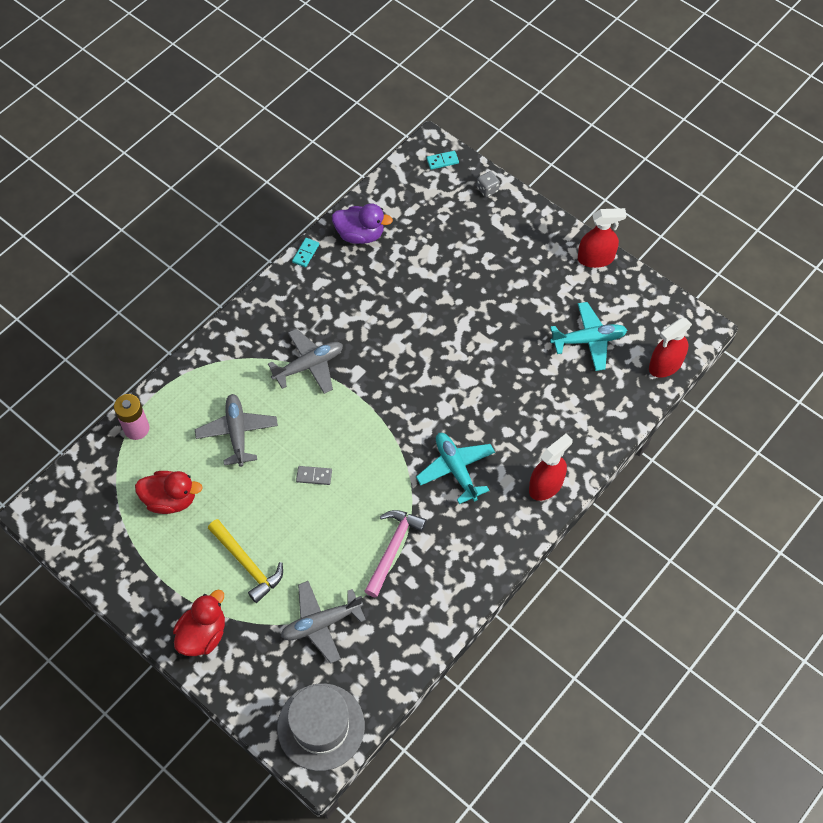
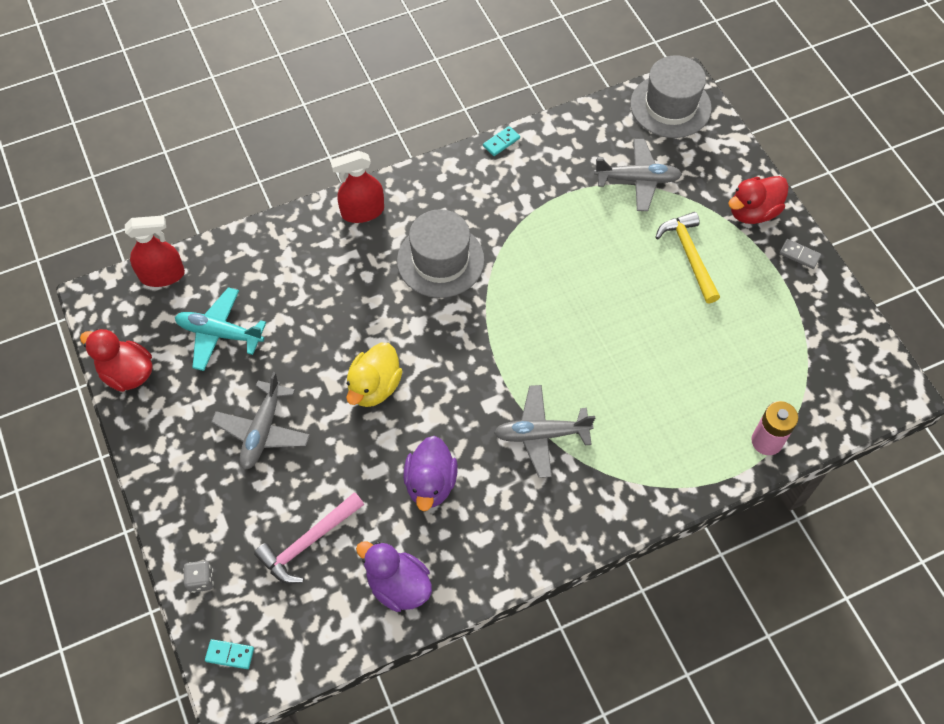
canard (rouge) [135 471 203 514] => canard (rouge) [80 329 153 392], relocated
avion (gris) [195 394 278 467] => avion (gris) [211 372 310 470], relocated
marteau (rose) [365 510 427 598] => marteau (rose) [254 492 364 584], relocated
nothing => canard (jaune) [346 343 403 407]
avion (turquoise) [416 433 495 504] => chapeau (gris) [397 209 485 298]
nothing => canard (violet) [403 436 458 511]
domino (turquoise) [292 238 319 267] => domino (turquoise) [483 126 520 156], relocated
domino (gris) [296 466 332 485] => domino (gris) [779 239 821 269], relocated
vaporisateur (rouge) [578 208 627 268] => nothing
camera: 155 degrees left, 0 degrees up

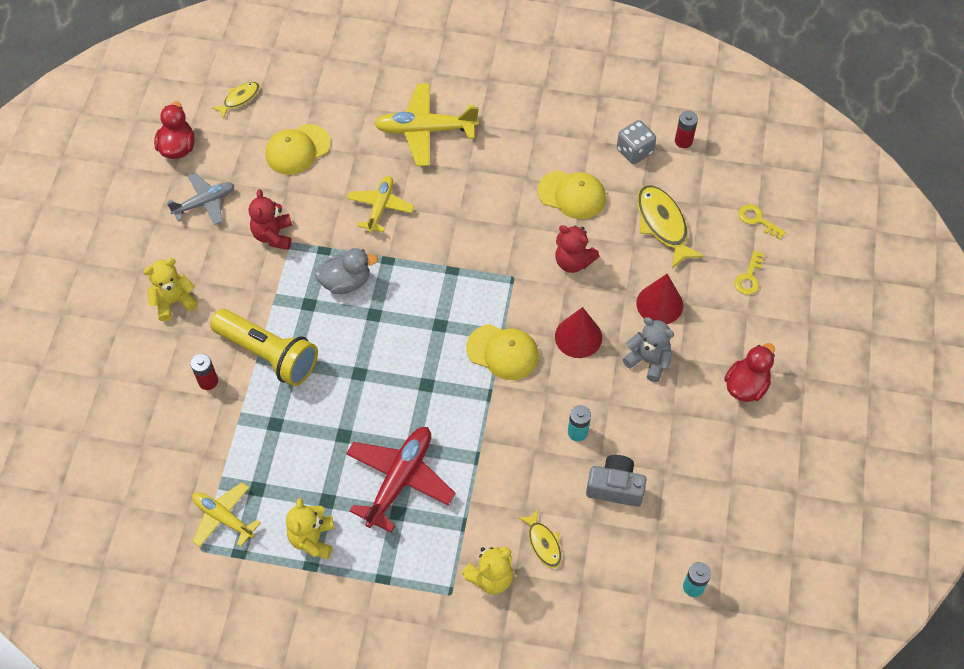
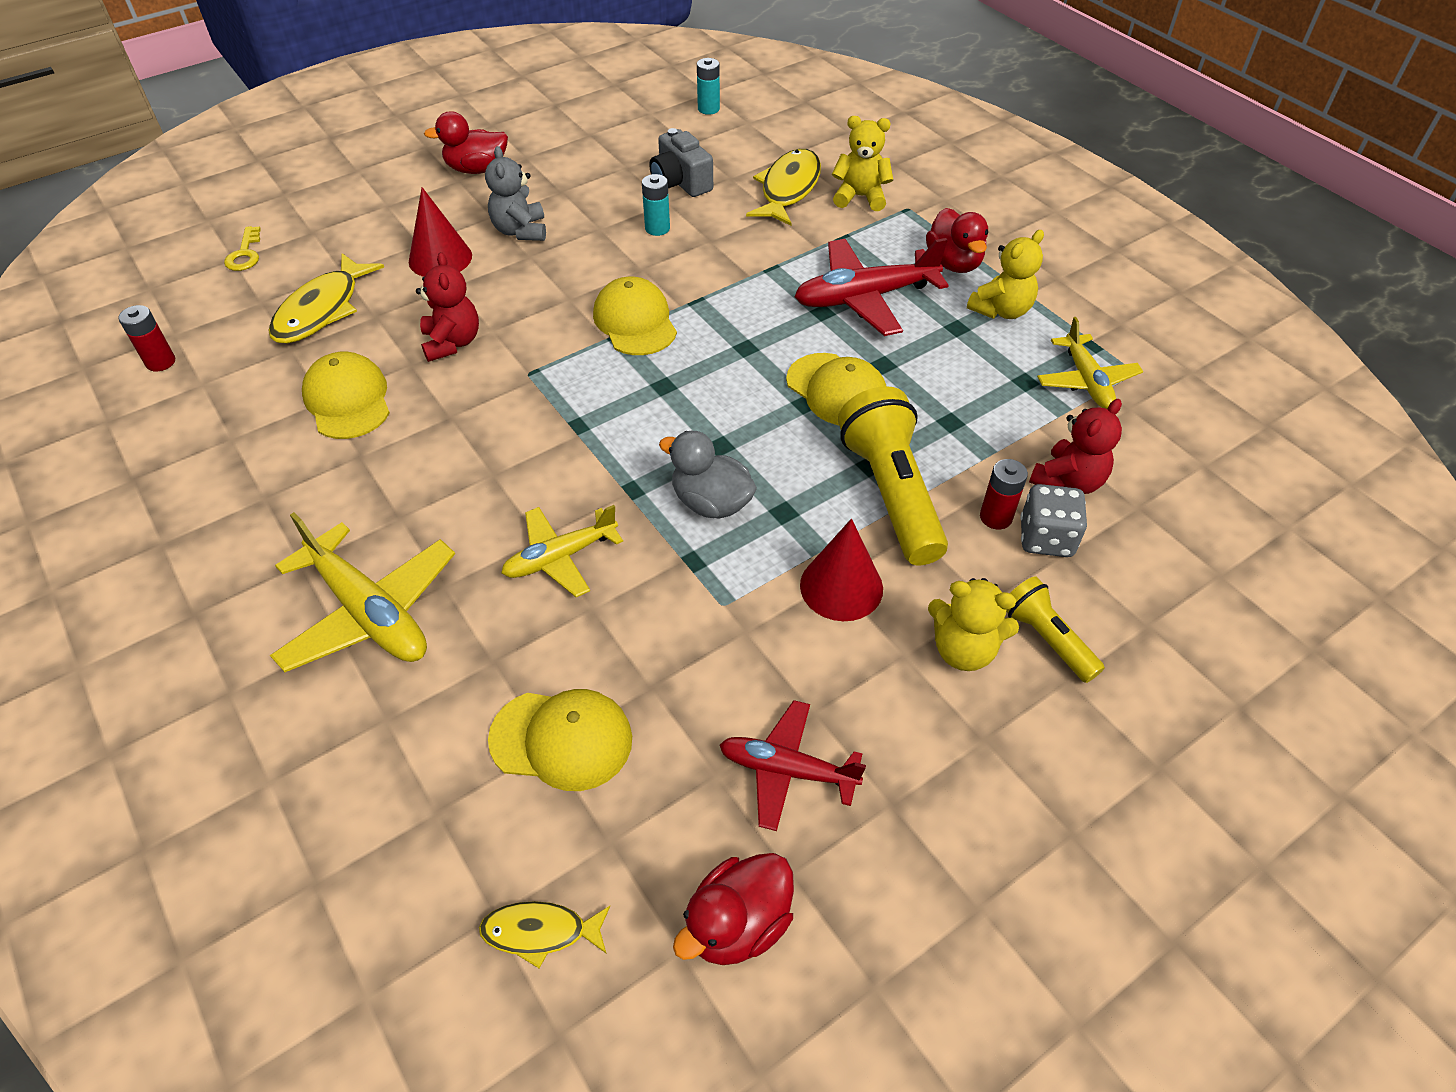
avion (gris) [167 173 234 225] => avion (rouge) [719 700 866 831]
poisson (jaune) [519 508 561 568] => poisson (jaune) [746 149 821 226], x1.74
nothing => casquette (jaune) [786 353 886 425]
cône (rouge) [555 307 602 358] => cône (rouge) [800 519 883 621], relocated
nothing => canard (rouge) [926 208 988 273]
nothing => lampe de poche (jaune) [1006 576 1105 683]
dé (gris) [617 120 656 164] => dé (gris) [1020 484 1087 557], relocated
ours en peluche (rouge) [249 189 292 250] => ours en peluche (rouge) [1029 399 1122 494], relocated
clé (jaune) [734 250 764 295] => nothing
camera: 135 degrees left, 10 degrees down

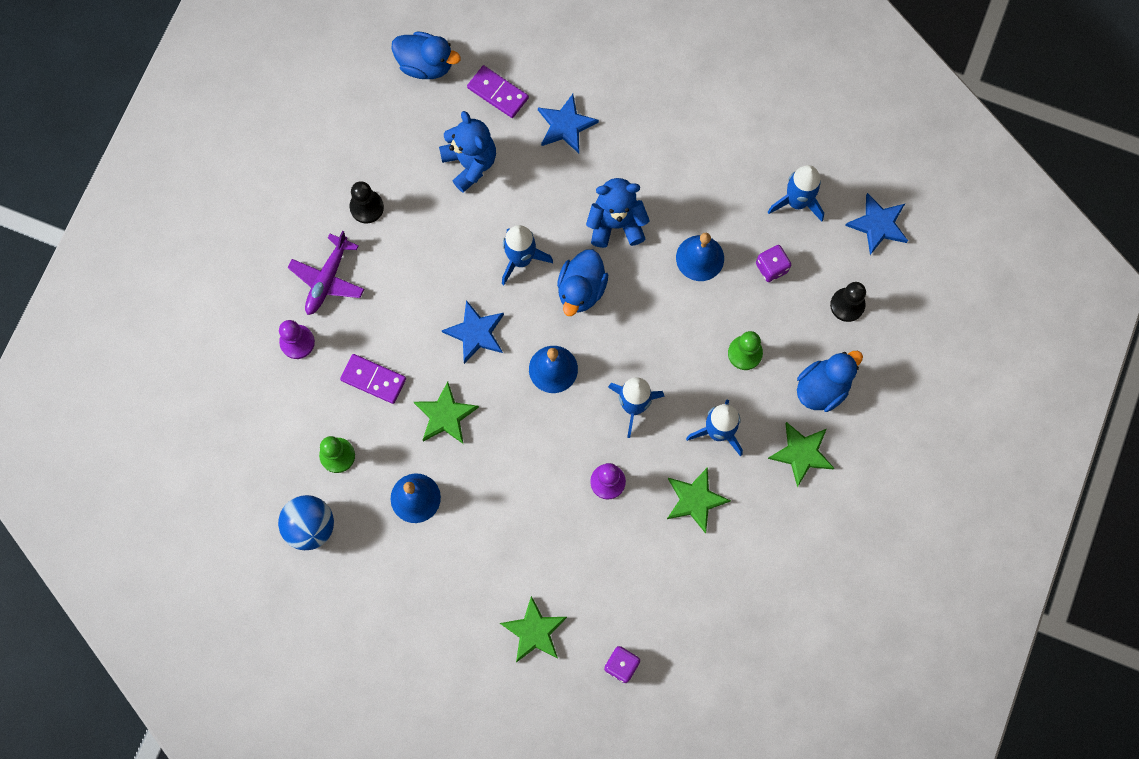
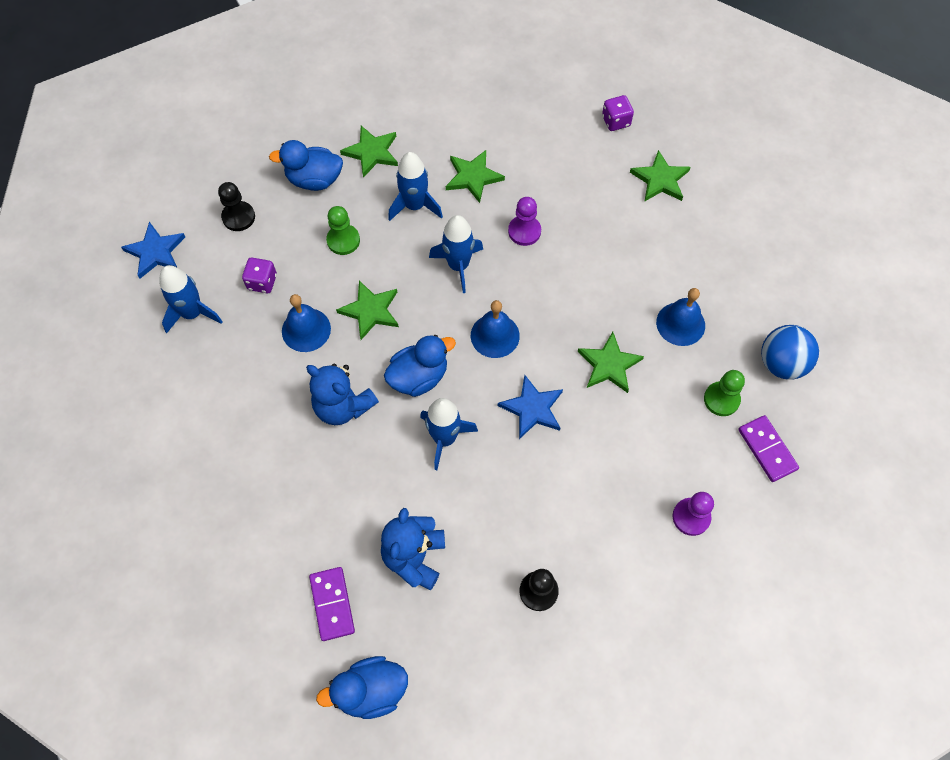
canard (bleu) [391 31 461 79] => canard (bleu) [316 656 408 719], 75 degrees counterclockwise
nothing => étoile (vert) [336 280 399 340]
domino (violet) [340 354 406 404] => domino (violet) [738 415 799 482], relocated
avion (violet) [287 231 364 315] => nothing
étoile (bleu) [538 94 599 153] => nothing
camera: 140 degrees left, 10 degrees down

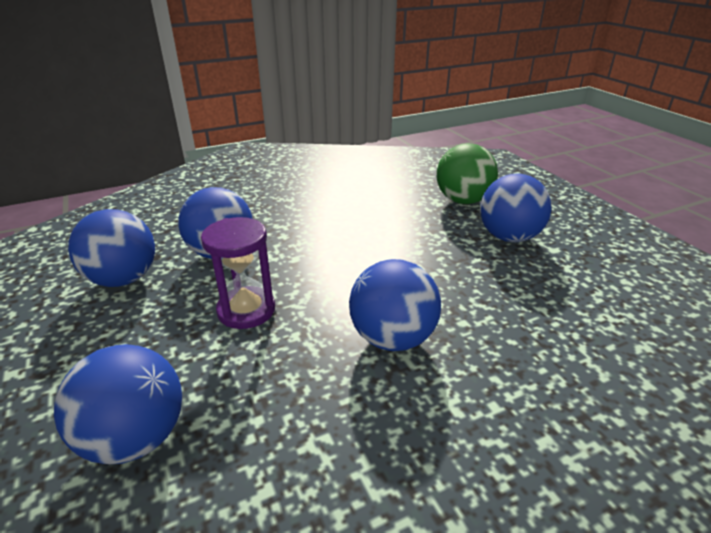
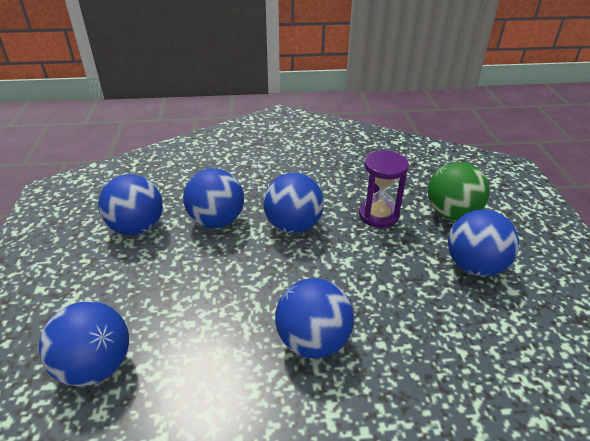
nothing => balle (bleu) [263 173 324 234]
sablier (violet) [201 217 275 329] => sablier (violet) [359 150 409 228], relocated
camera: 20 degrees right, 5 degrees up

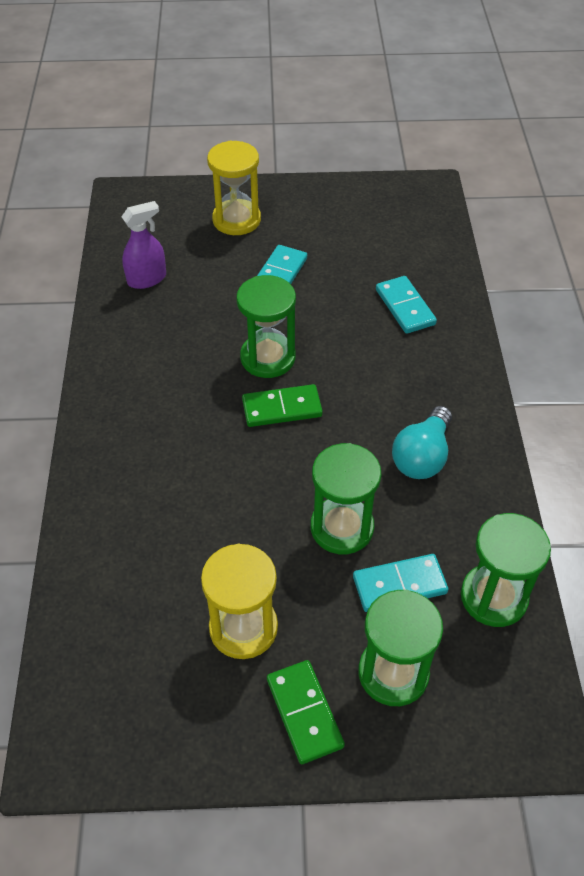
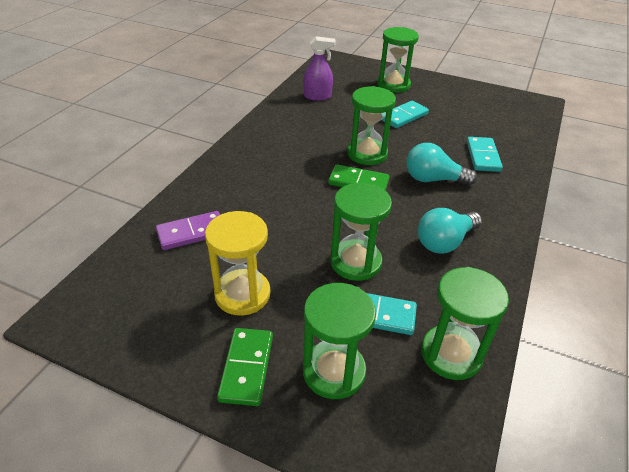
nothing => domino (violet) [156 211 220 250]
sablier (jaune) [207 141 261 235] => sablier (vert) [377 27 419 93]
nothing => ampoule (turquoise) [406 143 477 186]
camera: 25 degrees right, 10 degrees down

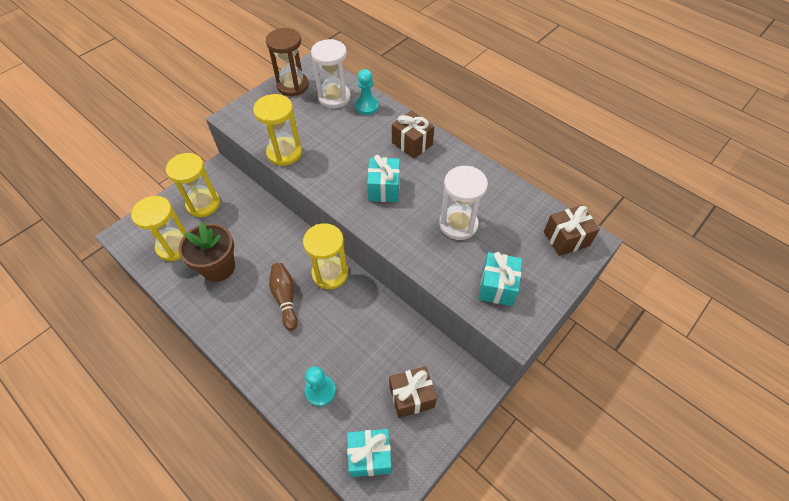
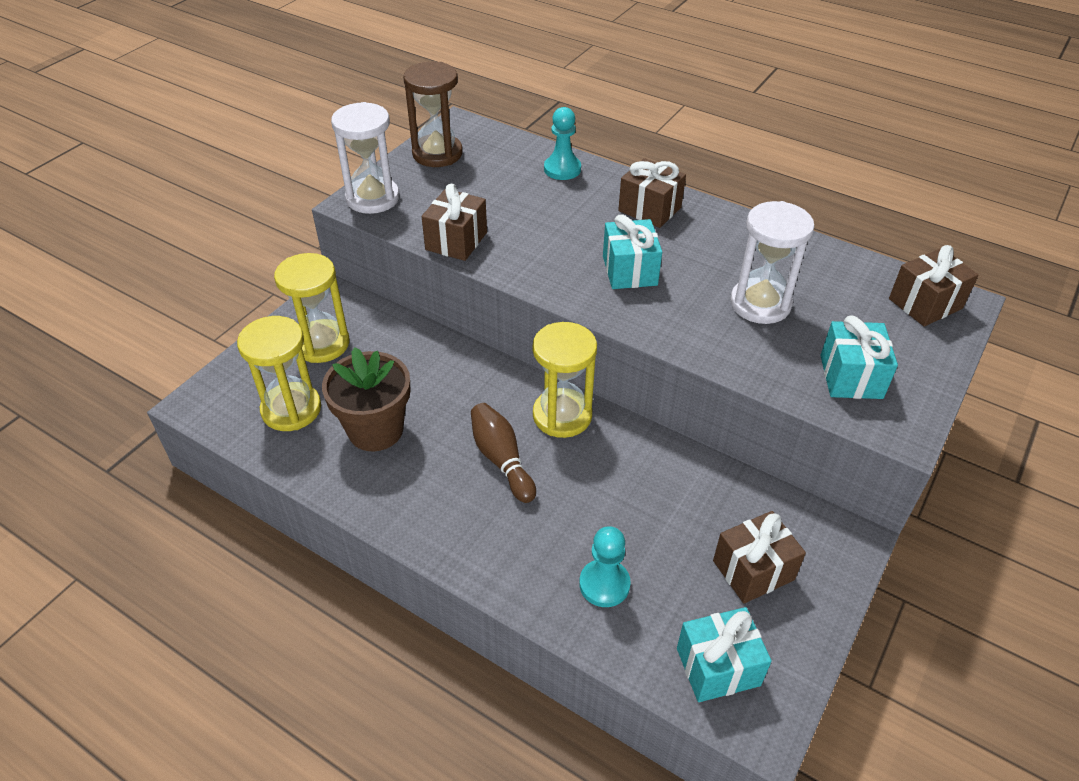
sablier (blanc) [311 39 351 108] => sablier (blanc) [331 102 399 214], relocated
sablier (jaune) [253 94 302 166] => cadeau (marron) [422 184 487 261]
camera: 10 degrees left, 10 degrees down

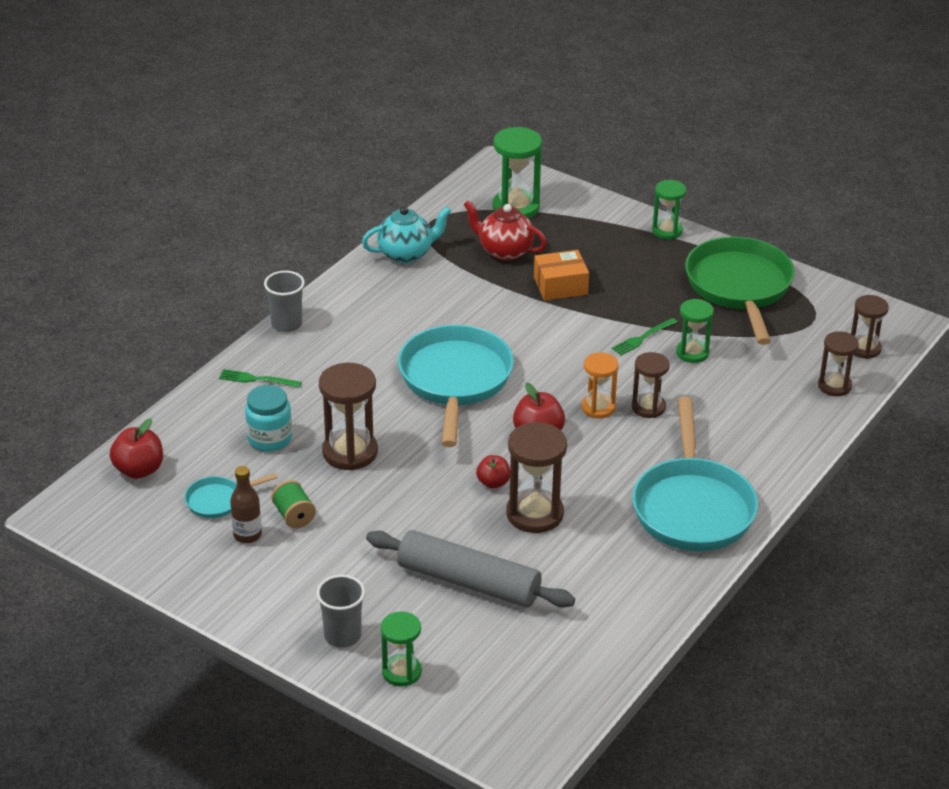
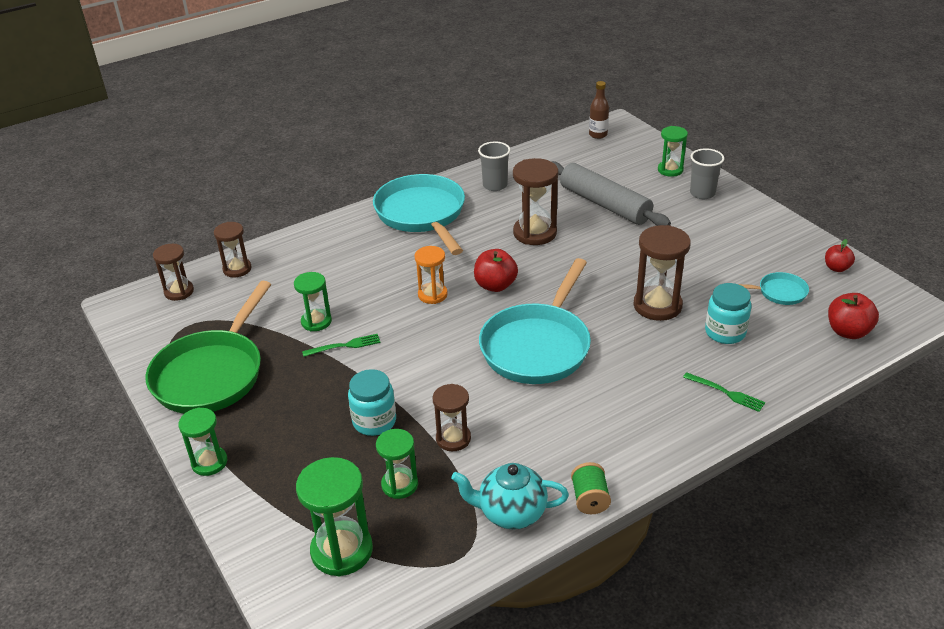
boîte (orange) [534 250 589 301] => bocal (turquoise) [348 369 396 436]
poêle (turquoise) [632 397 758 551] => poêle (turquoise) [373 174 465 255], 45 degrees counterclockwise
théière (rouge) [463 200 547 261] => sablier (vert) [376 429 418 499]
sablier (marron) [632 352 670 418] => sablier (marron) [433 384 471 451], relocated
gobelet (gris) [264 271 305 332] => gobelet (gris) [478 141 511 191], relocated
bobine (vert) [271 480 316 528] => bobine (vert) [571 462 611 514], relocated
bouteille (marron) [230 466 262 543] => bouteille (marron) [589 81 609 139], relocated
pomme (rouge) [476 455 510 488] => pomme (rouge) [825 239 855 272], relocated
camera: 155 degrees left, 0 degrees up

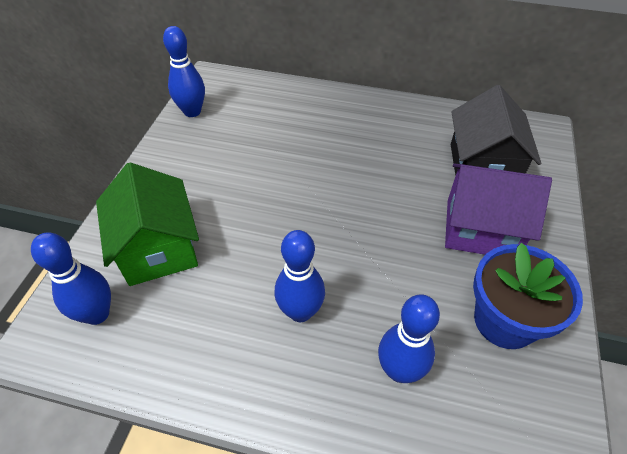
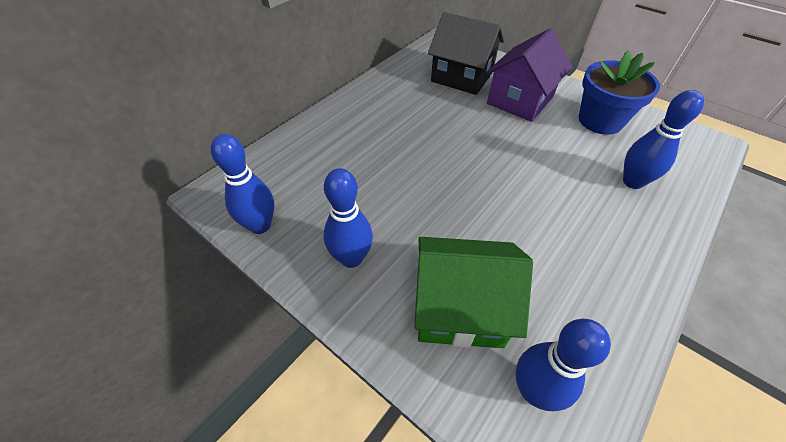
quille (bleu) [275 230 325 322] => quille (bleu) [323 168 373 268], relocated
camera: 65 degrees left, 0 degrees up

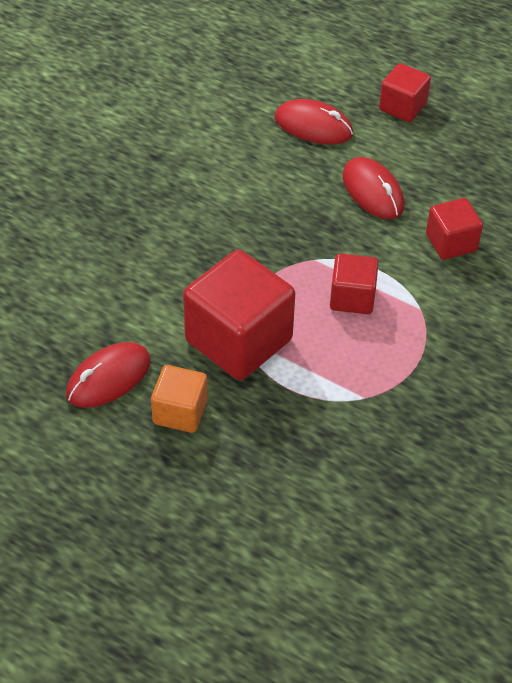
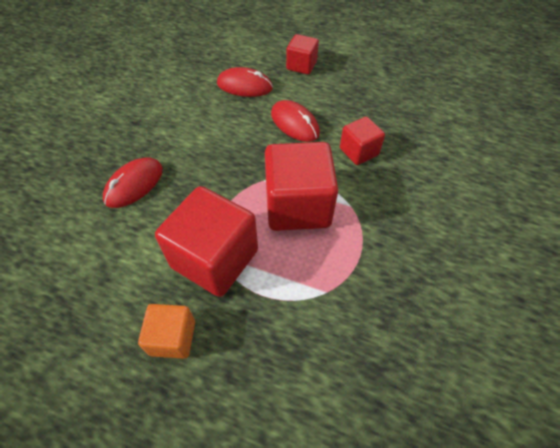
souris (rouge) [66 342 151 408] => souris (rouge) [103 157 163 208], relocated
cube (rouge) [330 253 379 314] => cube (rouge) [265 142 338 231], x1.84
camera: 10 degrees left, 5 degrees up

